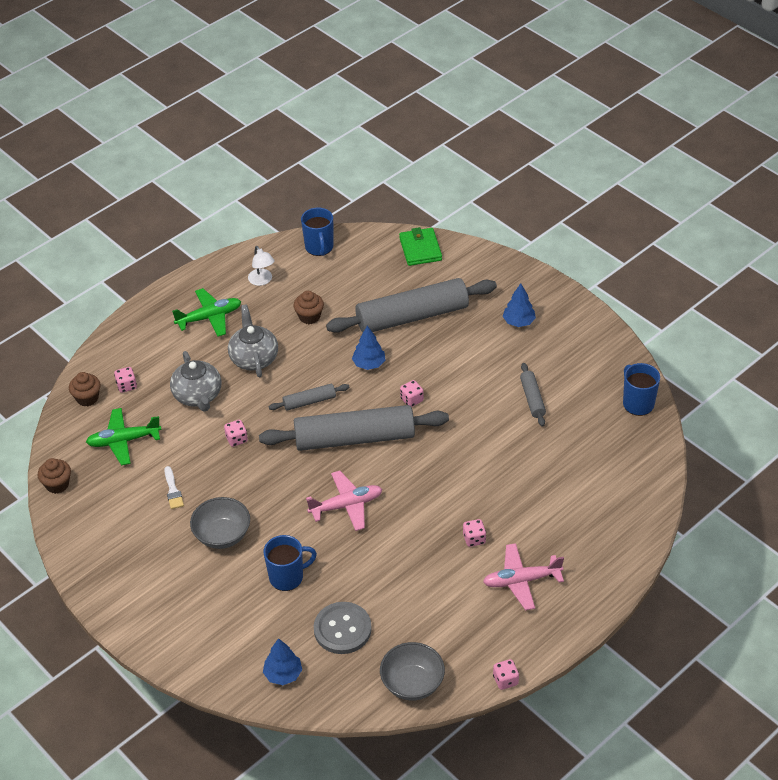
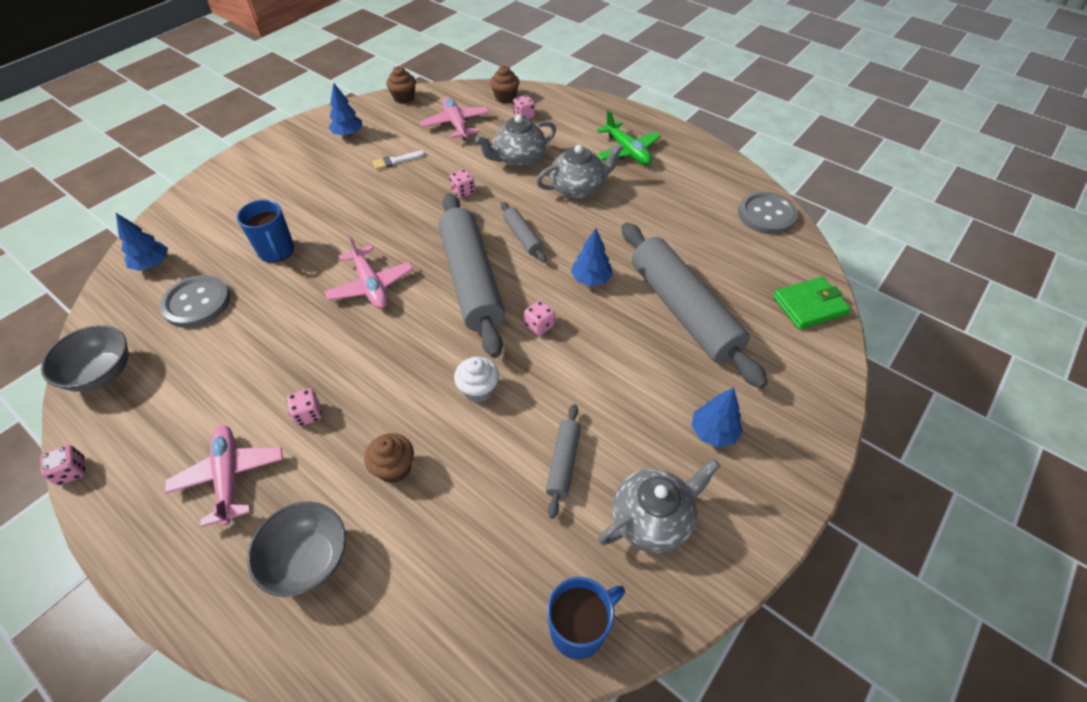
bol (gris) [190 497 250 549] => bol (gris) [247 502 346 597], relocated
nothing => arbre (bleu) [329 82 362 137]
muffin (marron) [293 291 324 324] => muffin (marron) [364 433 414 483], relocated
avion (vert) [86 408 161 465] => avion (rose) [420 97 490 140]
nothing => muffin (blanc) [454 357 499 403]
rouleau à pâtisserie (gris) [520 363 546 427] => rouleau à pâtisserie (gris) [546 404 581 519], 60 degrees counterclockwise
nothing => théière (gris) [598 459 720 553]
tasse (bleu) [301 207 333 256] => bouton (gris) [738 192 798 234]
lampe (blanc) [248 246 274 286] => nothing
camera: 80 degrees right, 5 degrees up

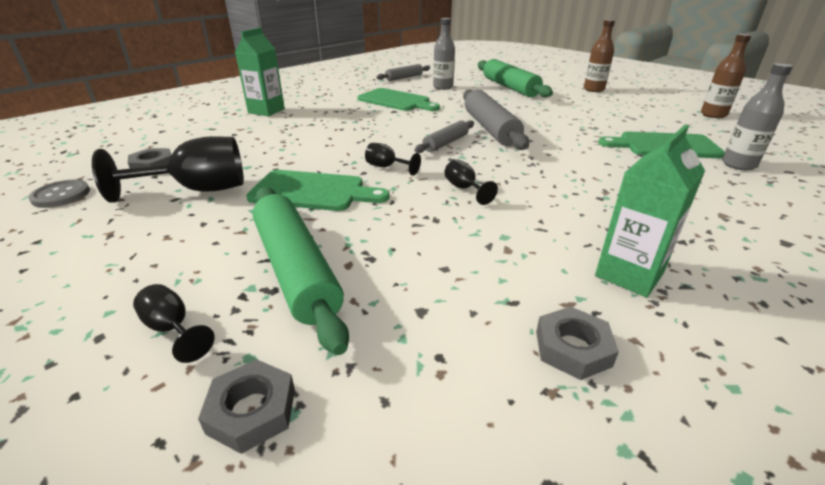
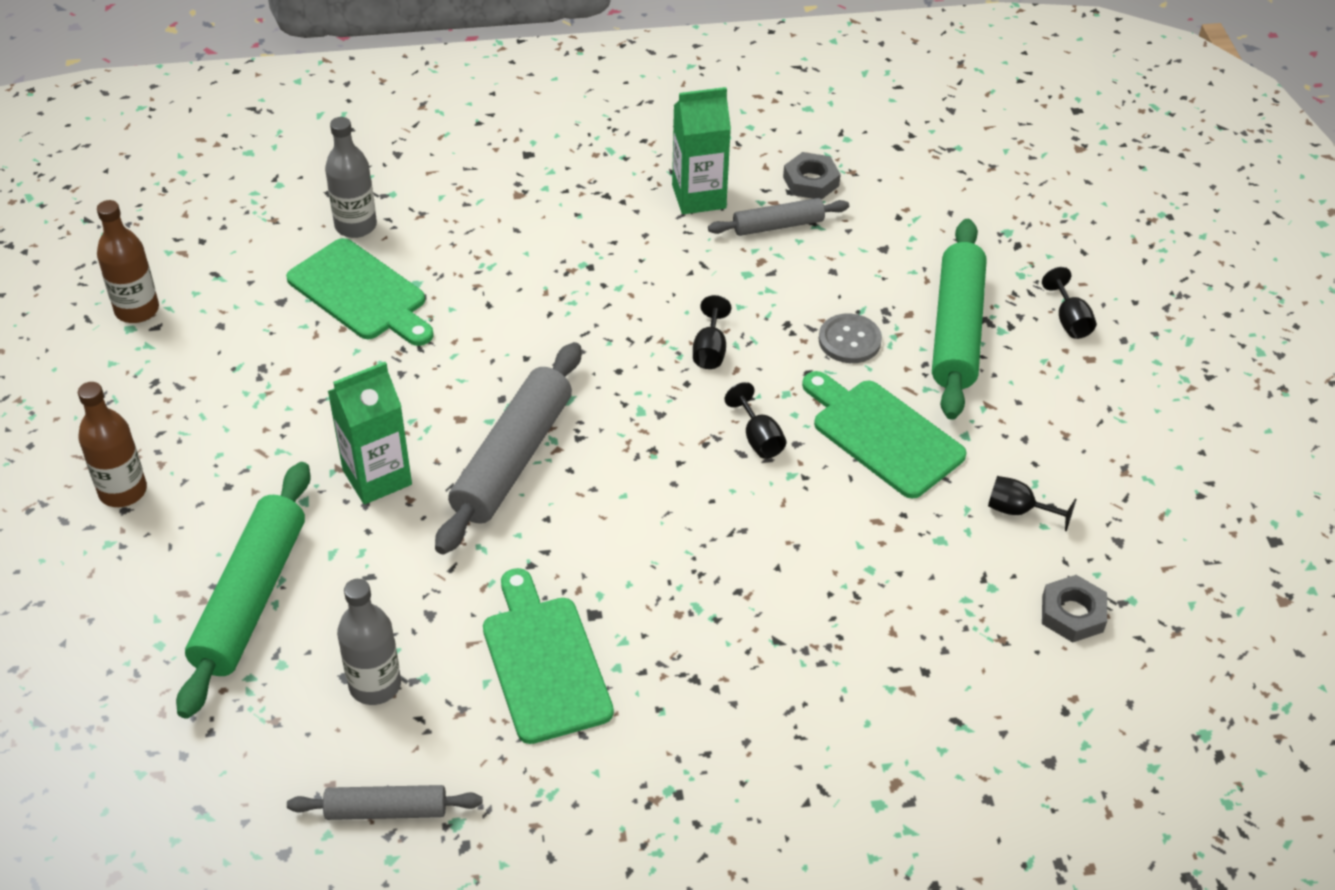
brique de lait (vert) [235 27 285 116] => brique de lait (vert) [328 362 412 504], relocated
rouleau à pâtisserie (gris) [415 120 474 153] => rouleau à pâtisserie (gris) [708 198 849 236], relocated
bouton (gris) [28 180 90 208] => bouton (gris) [819 313 882 363], relocated
verre à pied (noir) [92 136 244 203] => verre à pied (noir) [988 476 1077 531], x0.48
écrou (gris) [198 360 295 454] => nothing
camera: 145 degrees left, 15 degrees up

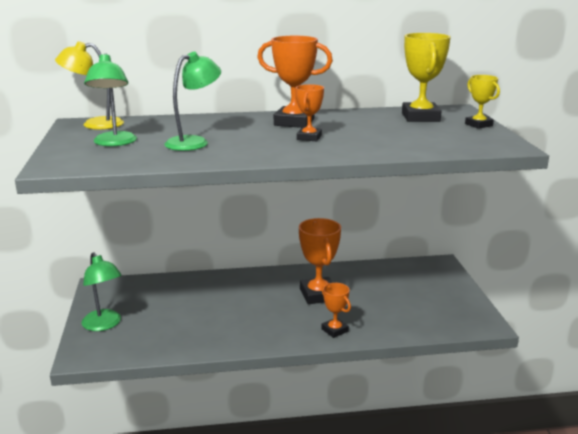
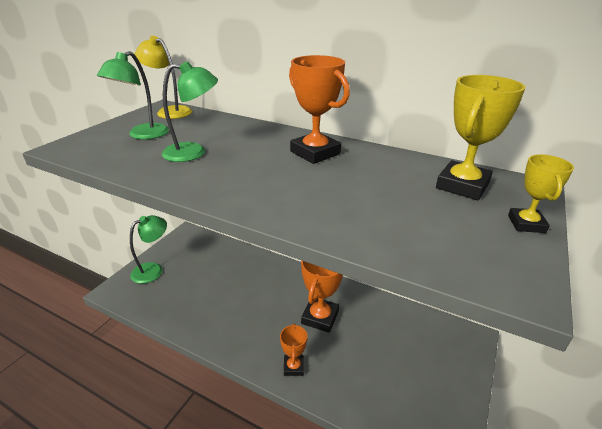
lampe (vert) [81 252 122 331] => lampe (vert) [130 215 167 284], 135 degrees counterclockwise
trophée (orange) [296 84 324 141] => nothing
camera: 35 degrees right, 10 degrees up

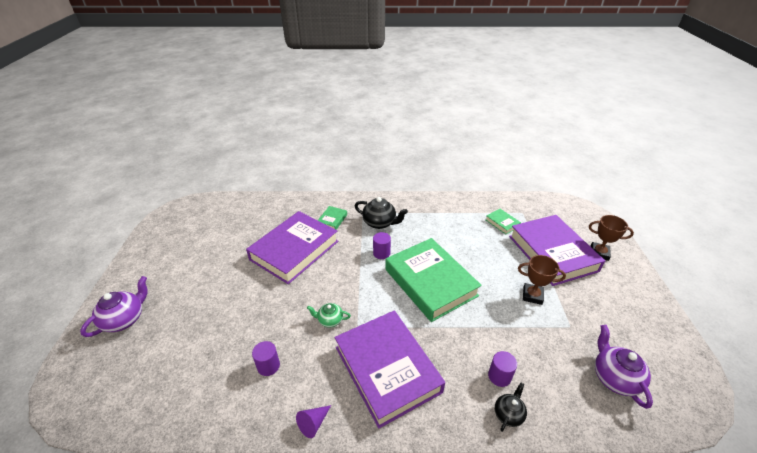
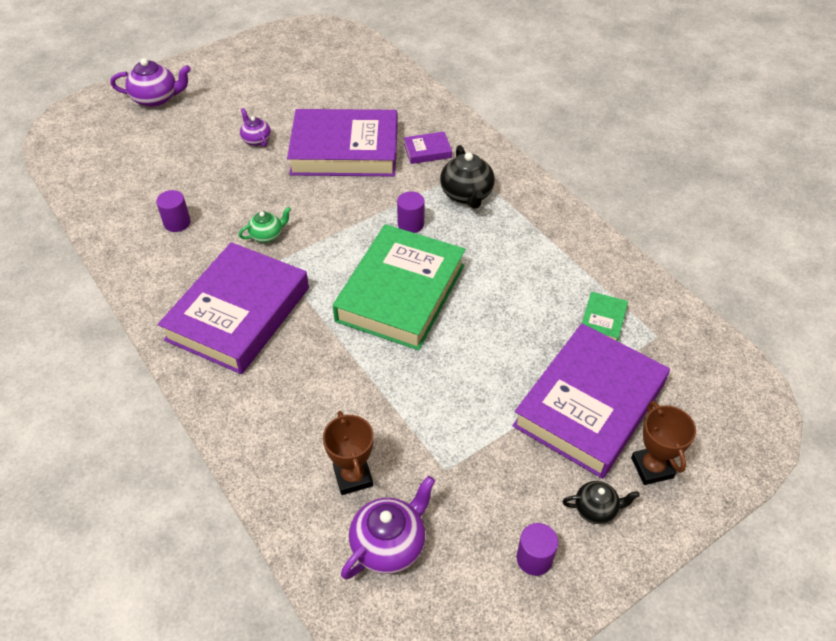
théière (vert) [307 303 351 327] => théière (vert) [239 207 291 243], 90 degrees clockwise
nothing => théière (violet) [240 108 271 147]
trophée (marron) [518 255 566 305] => trophée (marron) [323 411 374 495], relocated
livre (vert) [318 206 347 230] => livre (violet) [404 132 452 164]
cylindre (violet) [488 351 517 387] => cylindre (violet) [517 523 558 576], relocated
théière (noir) [495 383 527 432] => théière (noir) [562 481 640 524], relocated
cône (violet) [296 405 331 438] => nothing
camera: 55 degrees right, 10 degrees up

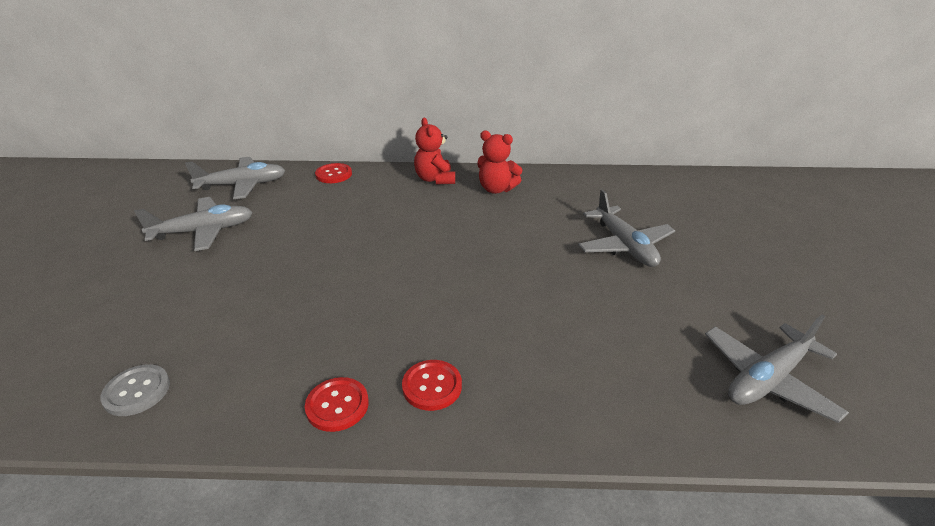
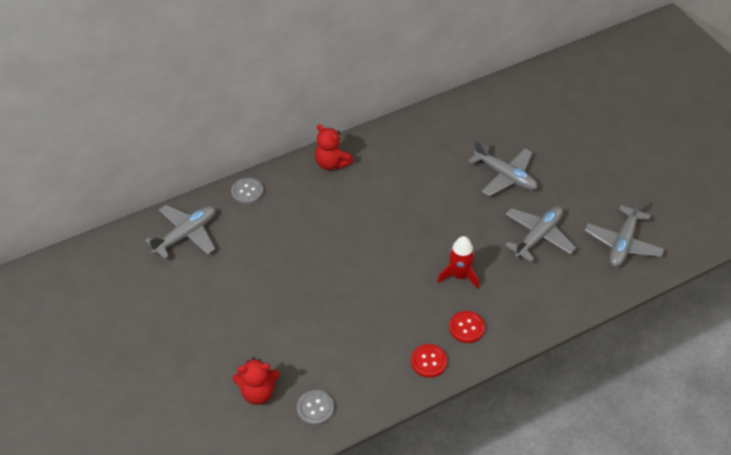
bouton (rouge) [315 163 352 183] => bouton (gris) [231 178 264 204]
ours en peluche (rouge) [477 130 523 194] => ours en peluche (rouge) [232 357 280 405], relocated
nothing => fusée (rouge) [437 236 479 288]
avion (gris) [134 197 253 251] => avion (gris) [505 206 576 262], relocated
camera: 30 degrees left, 15 degrees up

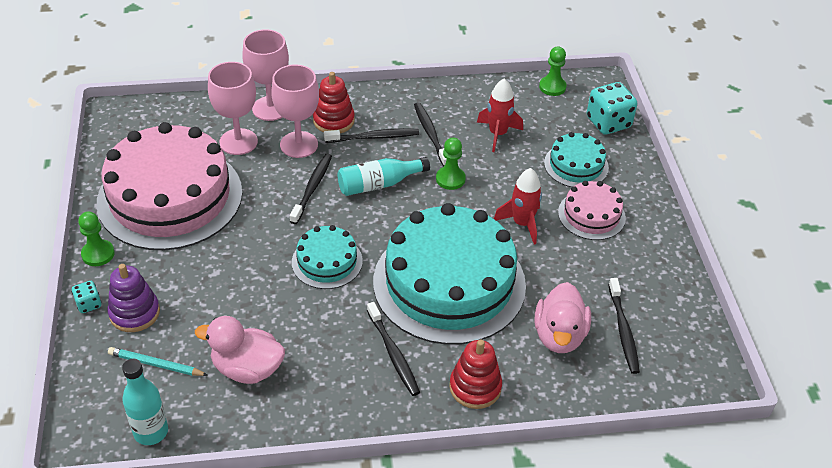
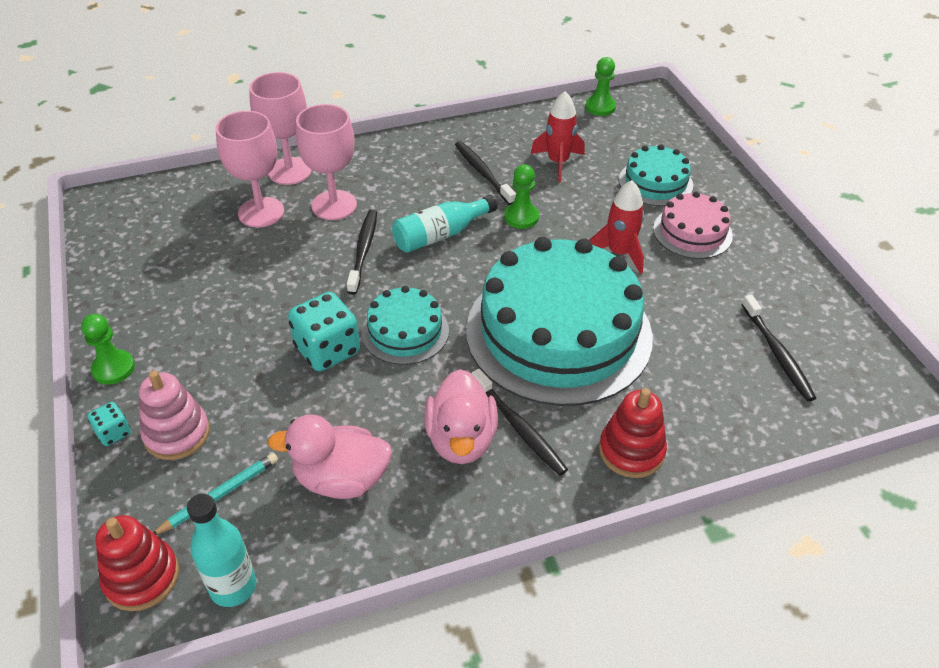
jouet à empiler (rouge) [313 72 355 133] => jouet à empiler (rouge) [95 515 179 611], relocated
jouet à empiler (violet) [108 264 160 332] => jouet à empiler (rose) [139 370 210 460]
crayon (turquoise) [108 347 207 376] => crayon (turquoise) [153 453 278 535], 135 degrees clockwise
dé (turquoise) [587 82 637 134] => dé (turquoise) [288 292 360 371], relocated
canard (rose) [534 282 591 353] => canard (rose) [424 369 498 464], relocated
gâteau (rose) [97 122 242 250] => nothing
brosse à dents (noir) [324 128 419 143] => nothing
camera: 10 degrees left, 0 degrees up

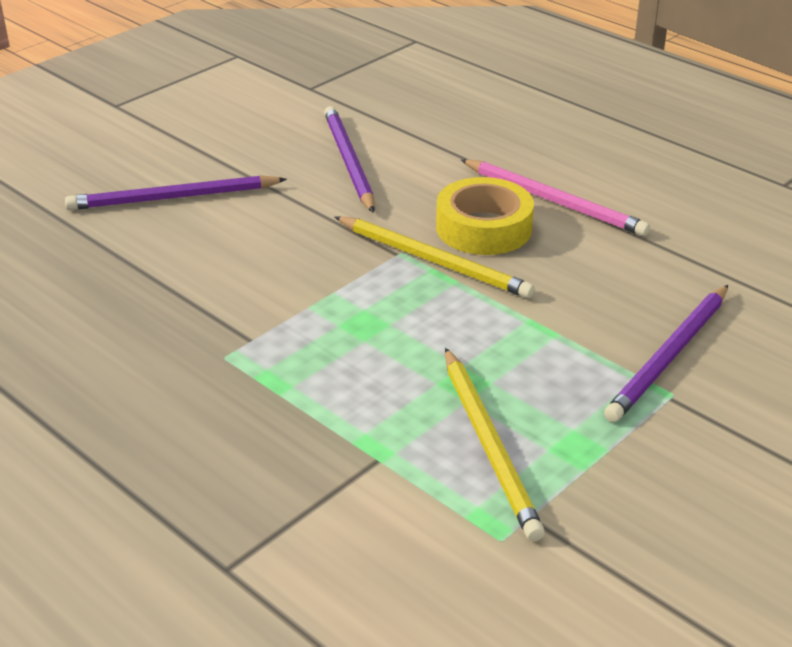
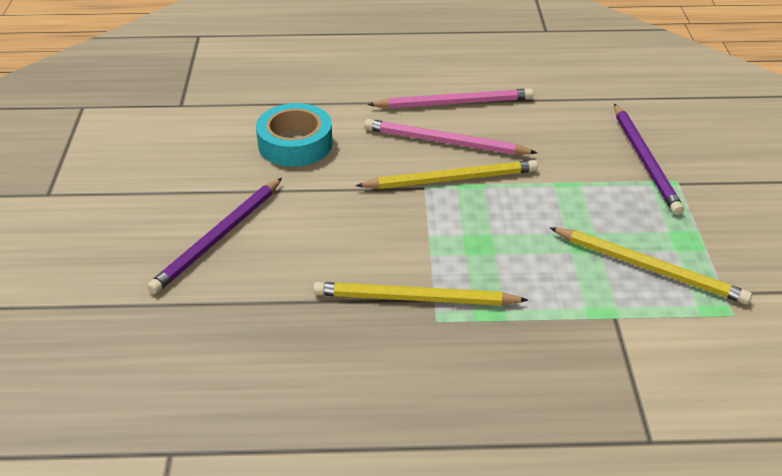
crayon (violet) [324 106 375 213] => ruban adhésif (turquoise) [256 103 333 167]
nothing => crayon (jaune) [313 282 528 306]
ruban adhésif (jaune) [436 177 534 255] => crayon (rose) [364 119 537 155]
camera: 45 degrees left, 5 degrees up

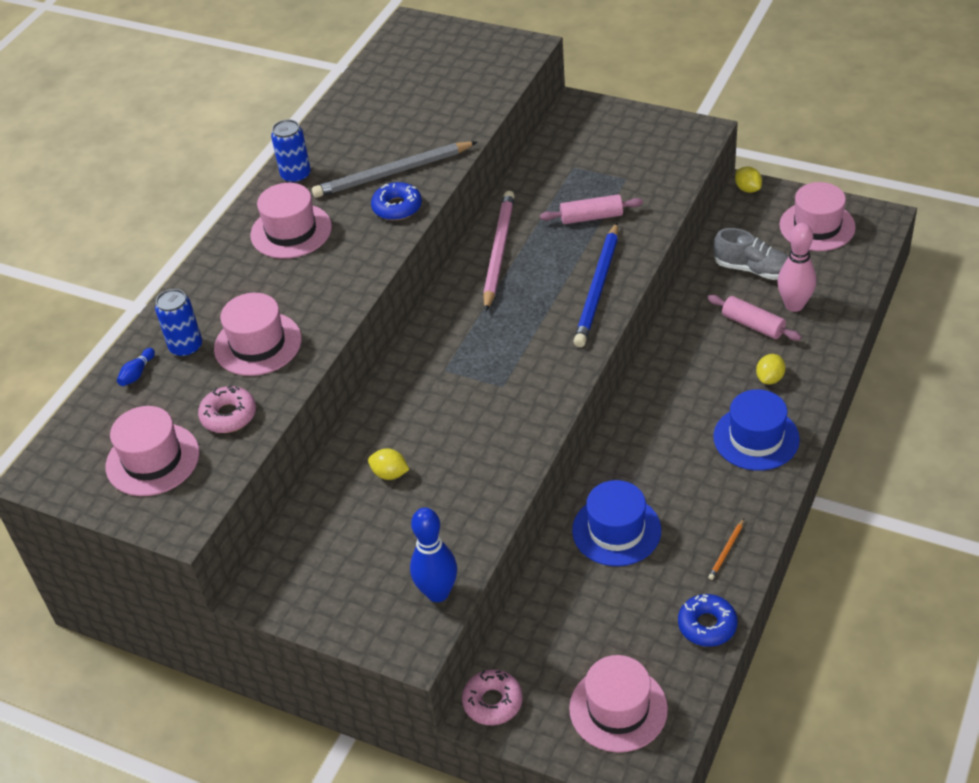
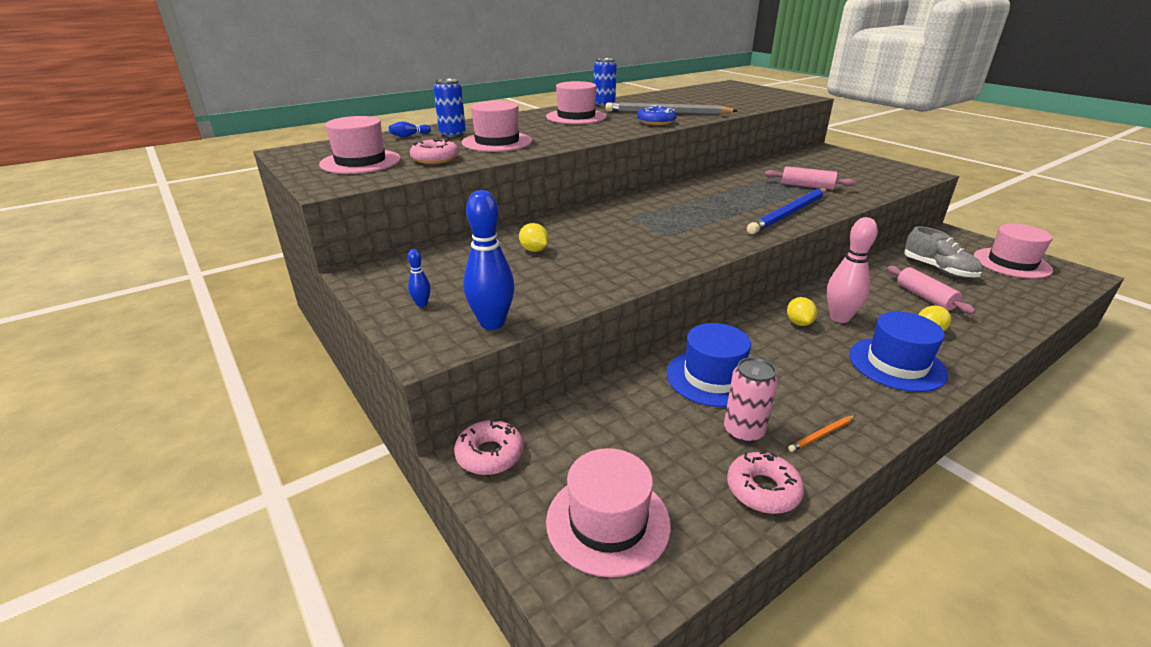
nothing => quille (bleu) [408 249 431 307]
nothing => canette (rose) [724 357 778 443]
beignet (bleu) [678 594 738 647] => beignet (rose) [727 451 804 514]
citron (jaune) [735 167 762 193] => citron (jaune) [787 297 817 326], relocated
quille (rose) [777 223 816 312] => quille (rose) [827 217 878 323], relocated
crayon (rose) [483 191 515 311] => nothing
camera: 25 degrees right, 15 degrees down

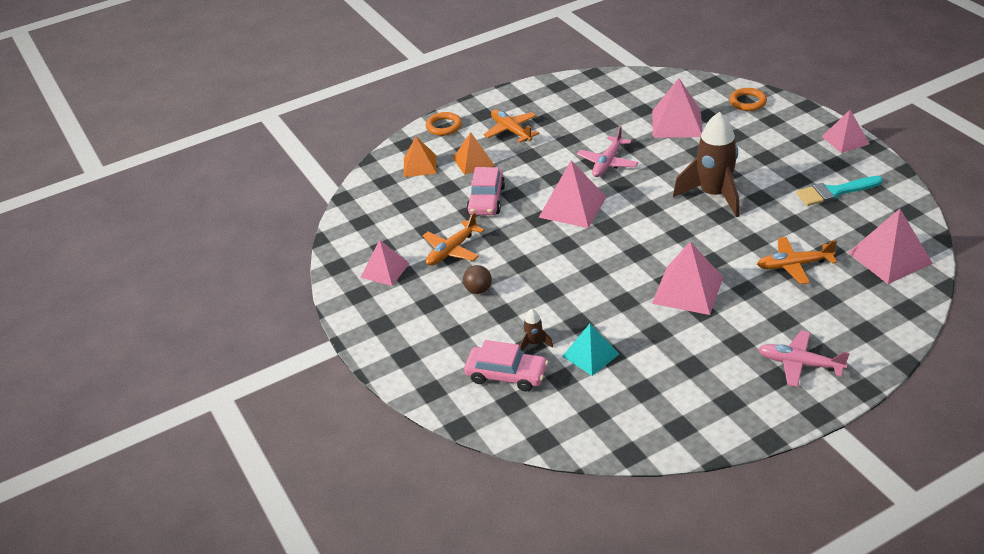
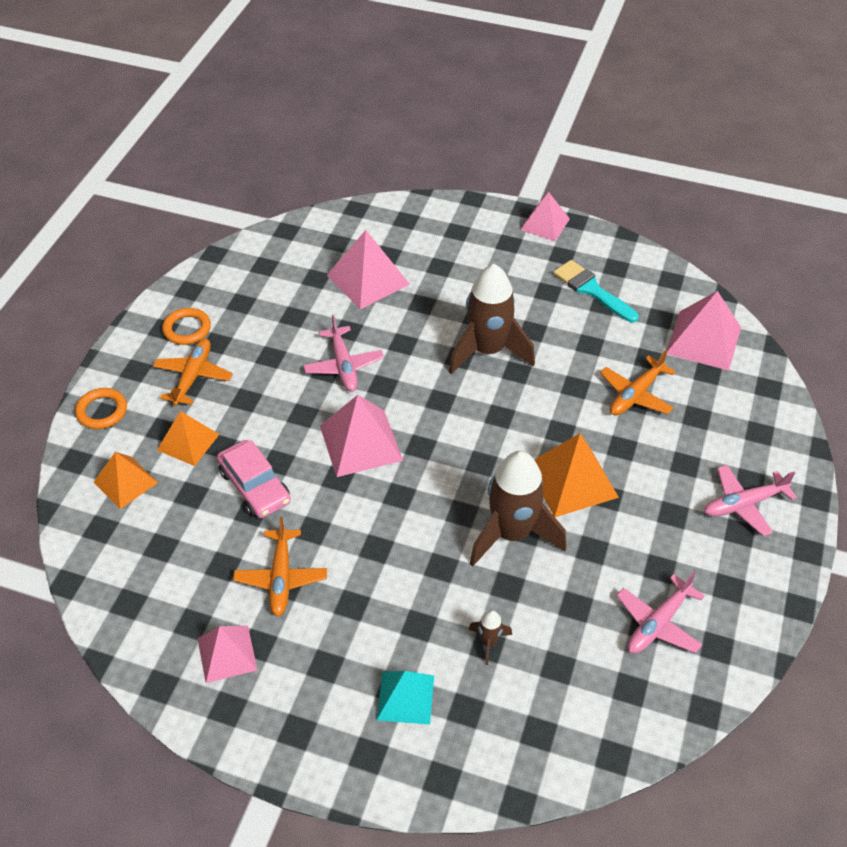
avion (orange) [484 109 539 143] => avion (orange) [153 339 233 406], 90 degrees clockwise
anneau (orange) [729 88 767 111] => anneau (orange) [162 308 211 345], relocated
pyramide (turquoise) [562 324 619 376] => pyramide (turquoise) [377 671 434 725], relocated
nothing => fusée (marron) [470 451 567 566]
pyramide (rose) [652 241 723 315] => pyramide (orange) [534 433 619 517]
pinceau (turquoise) [796 176 883 206] => pinceau (turquoise) [553 260 638 323], 105 degrees clockwise
nothing => avion (rose) [616 572 705 654]
balle (marron) [463 265 492 294] => nothing
voiture (rose) [464 340 548 392] => nothing
camera: 45 degrees left, 10 degrees up

